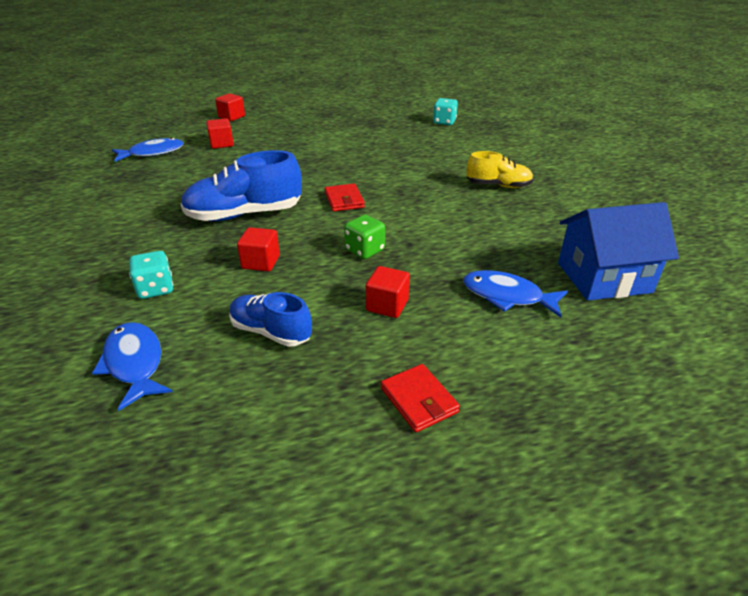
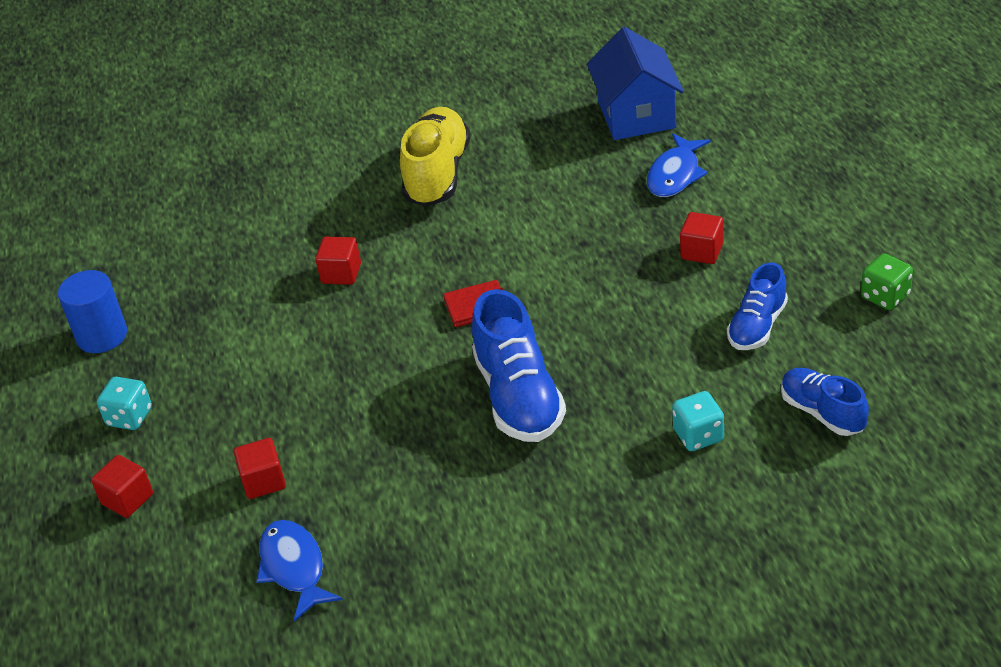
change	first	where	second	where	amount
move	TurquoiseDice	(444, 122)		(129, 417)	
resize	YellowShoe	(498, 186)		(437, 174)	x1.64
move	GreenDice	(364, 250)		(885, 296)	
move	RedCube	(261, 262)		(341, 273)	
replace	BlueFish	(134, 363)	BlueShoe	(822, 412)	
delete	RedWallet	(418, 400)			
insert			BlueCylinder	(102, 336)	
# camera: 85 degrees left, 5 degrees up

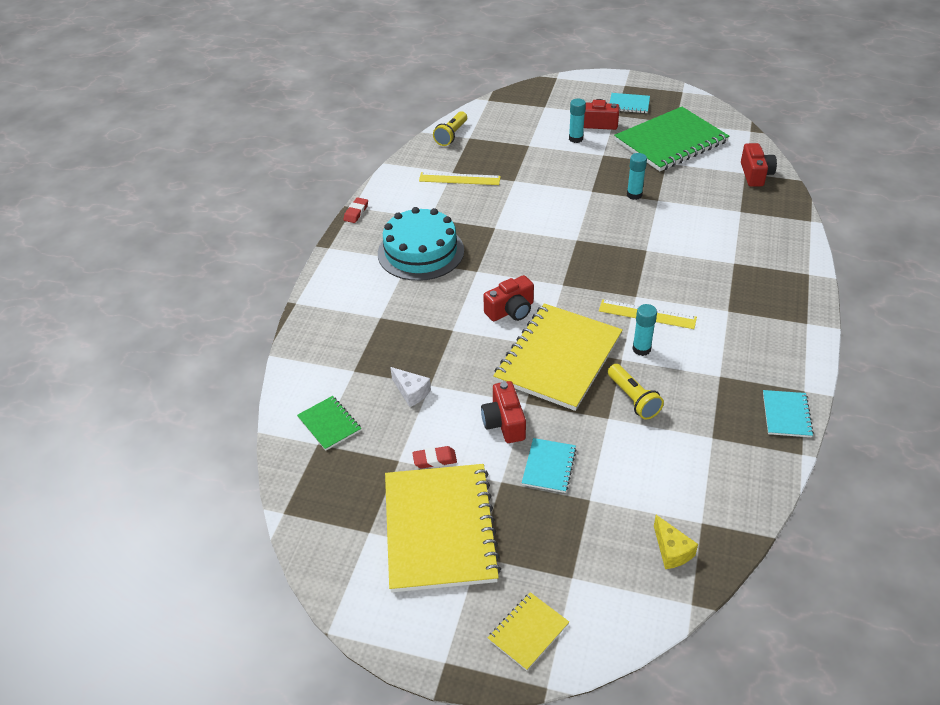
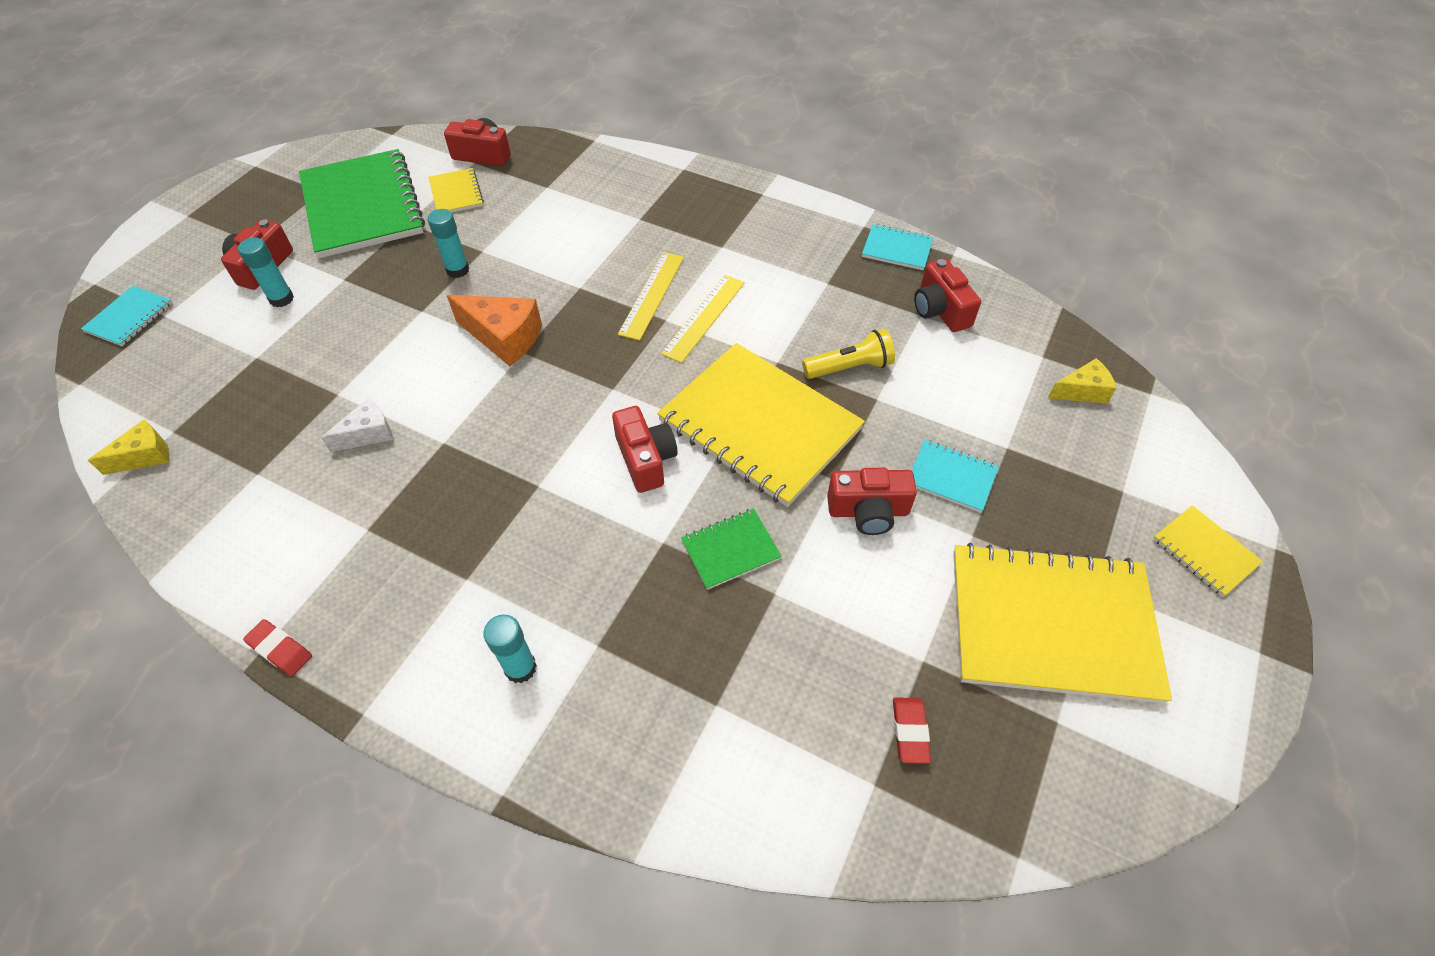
change	first	where	second	where	amount
move	TurquoiseNotebook	(629, 104)		(129, 317)	
replace	YellowFlashlight	(451, 135)	YellowCheese	(145, 456)	
move	YellowRuler	(459, 179)		(652, 295)	
delete	TurquoiseCake	(421, 252)			
move	TurquoiseGlueStick	(641, 349)		(520, 668)	
move	WhiteCheese	(411, 392)		(368, 434)	
move	GreenNotebook	(329, 424)		(730, 550)	
move	RedEraser	(434, 459)		(910, 731)	
insert			YellowNotebook	(456, 193)	
insert			RedCamera	(940, 310)	
insert			OrangeCheese	(504, 338)	
# camera: 80 degrees left, 10 degrees up

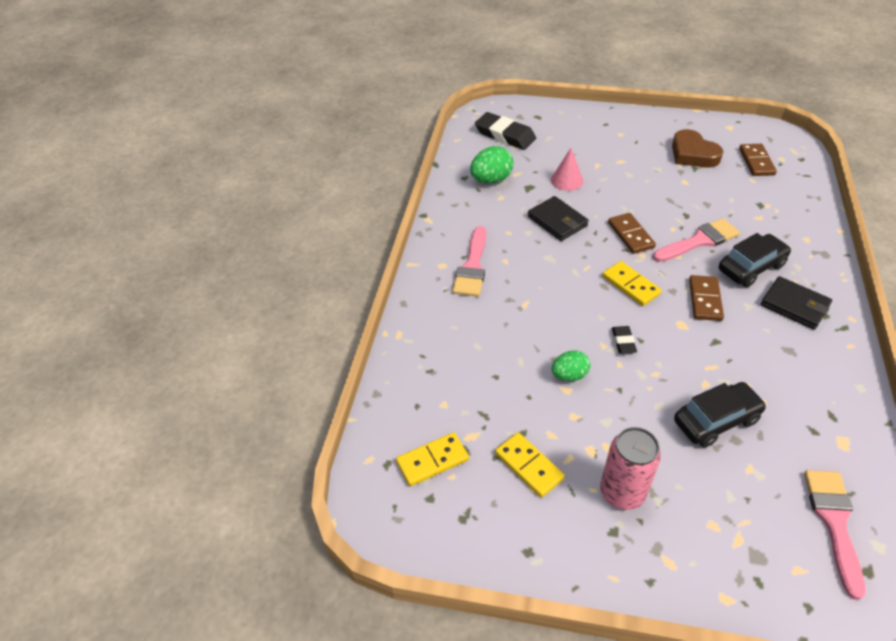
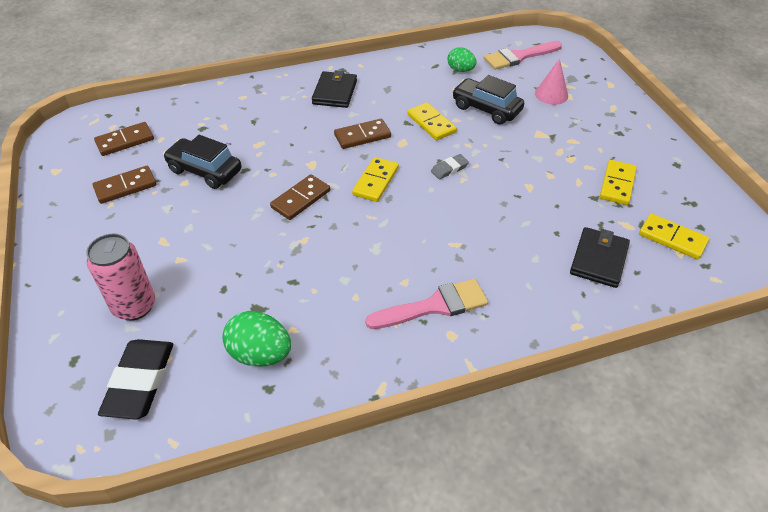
change	first	where	second	where	amount
replace	BrownHeart	(693, 154)	BrownDomino	(125, 187)	
move	PinkCone	(567, 180)		(551, 94)	
move	BlackWallet	(557, 221)		(598, 260)	
delete	PinkBrush	(699, 241)			
move	BlackCar	(751, 267)		(205, 171)	
recolor	BlackEraser	(623, 341)	GreyEraser	(449, 169)	
move	GreenEgg	(569, 375)		(460, 70)	
move	PinkCan	(622, 493)		(134, 306)	
insert			YellowDomino	(431, 123)	
# camera: 120 degrees left, 0 degrees up

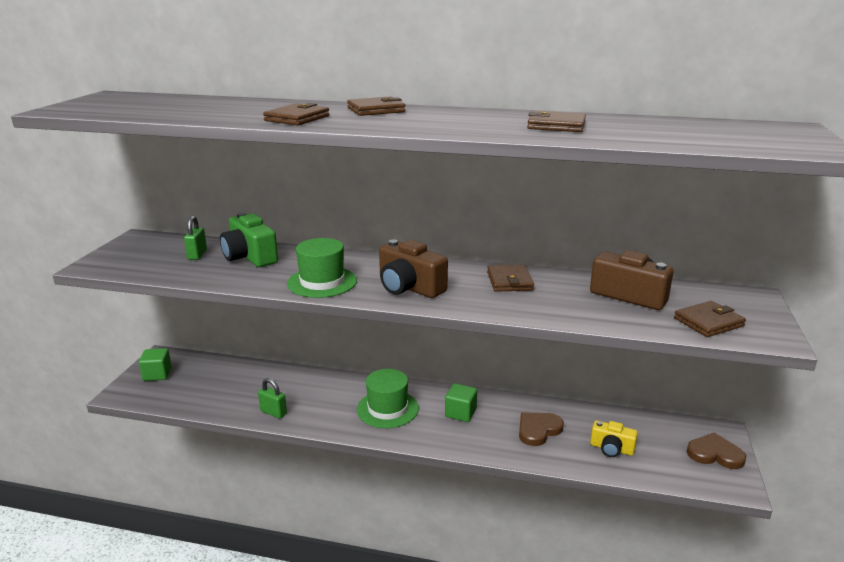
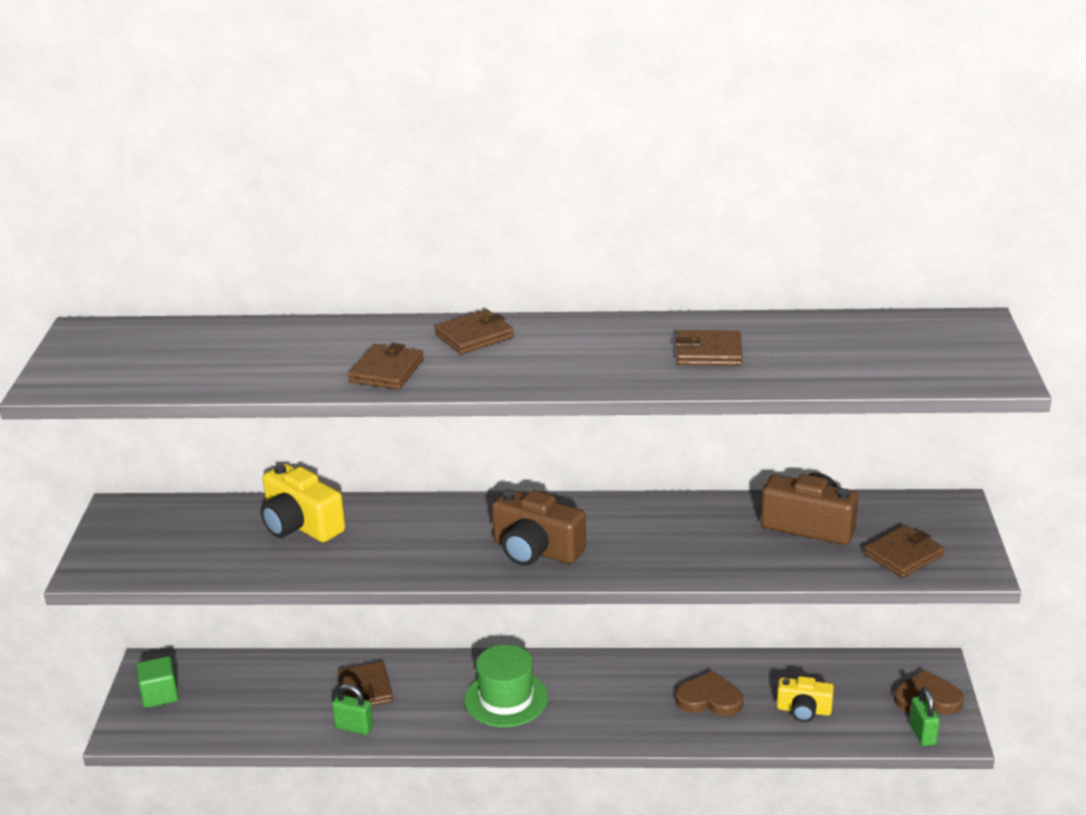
change	first	where	second	where	amount
recolor	GreenCamera	(250, 257)	YellowCamera	(300, 525)	
move	GreenPadlock	(197, 255)		(922, 734)	
delete	GreenHat	(322, 282)			
move	BrownWallet	(509, 281)		(365, 689)	
delete	GreenCube	(460, 413)			
rotate	BrownHeart	(538, 430)		(709, 699)	60 degrees clockwise
# camera: 10 degrees left, 5 degrees up

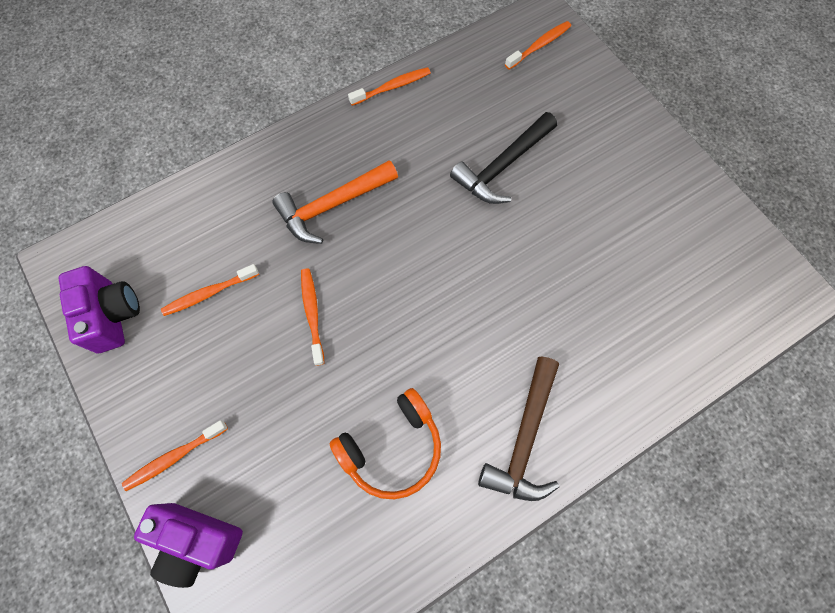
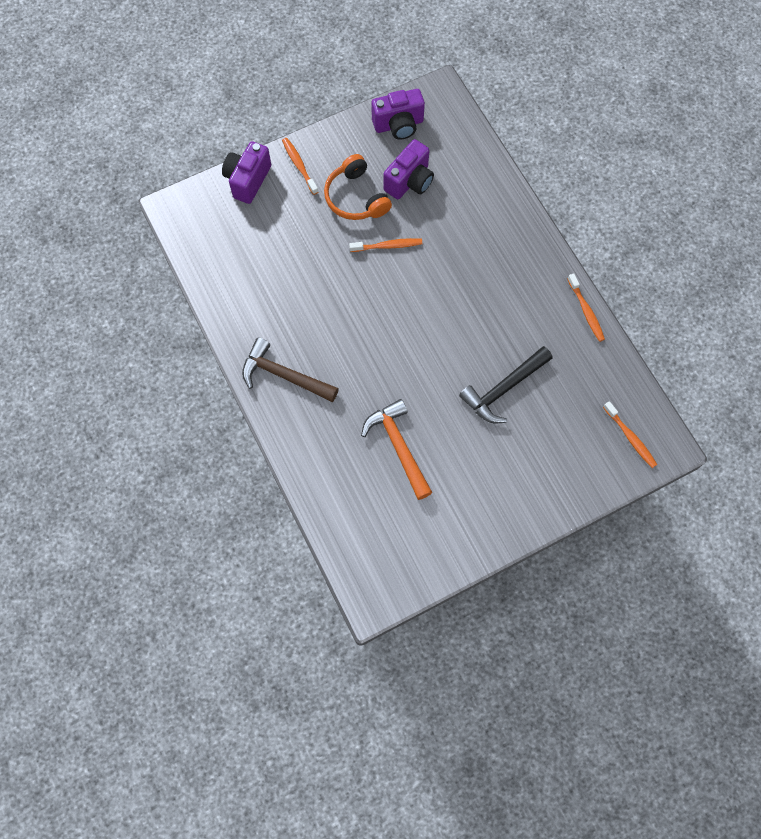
change	first	where	second	where	amount
rotate	BlackHammer	(502, 166)		(503, 389)	90 degrees counterclockwise
move	OrangeHammer	(332, 206)		(398, 446)	
replace	OrangeToothbrush	(209, 293)	PurpleCamera	(409, 181)	
move	OrangeHeadphones	(392, 447)		(356, 197)	
# camera: 95 degrees right, 0 degrees up

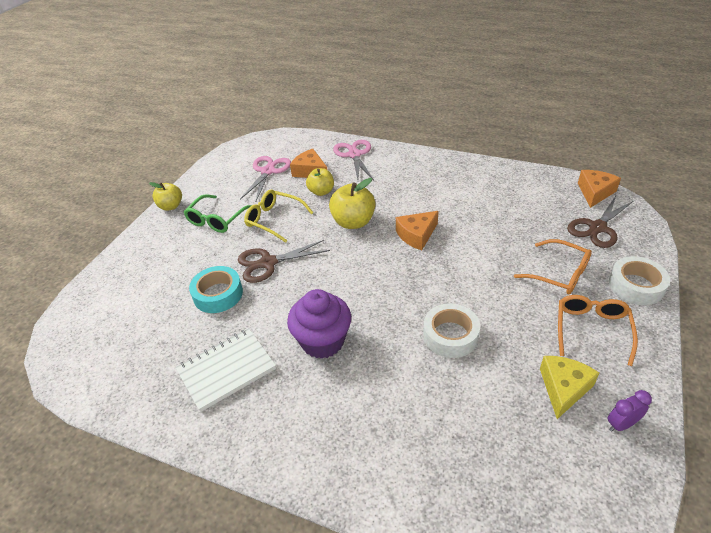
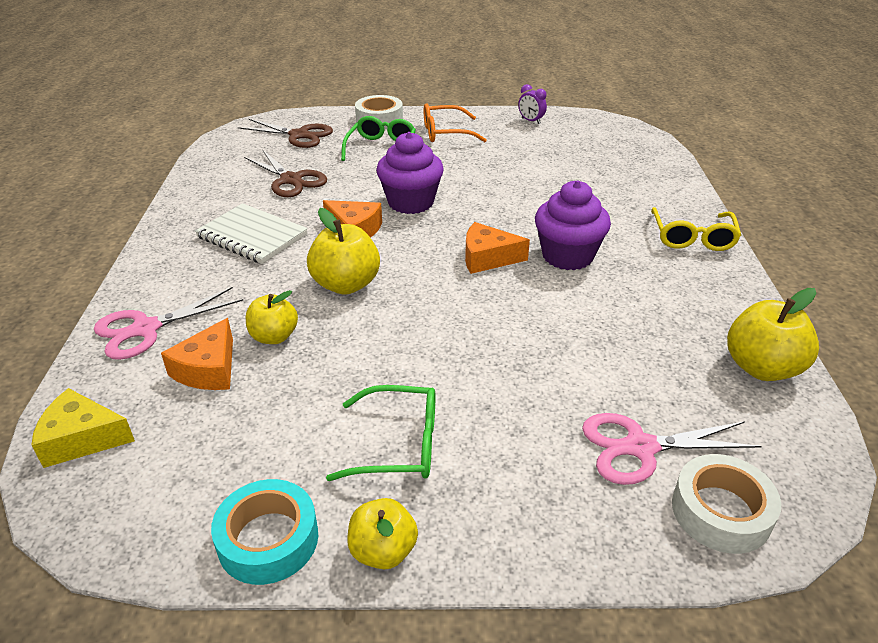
change	first	where	second	where	amount
move	PinkScissors	(268, 171)		(640, 447)	
move	OrangeCheese	(595, 192)		(487, 258)	
move	YellowGlasses	(274, 220)		(692, 237)	
move	BrownScissors	(268, 263)		(291, 180)	
recolor	OrangeGlasses	(559, 274)	GreenGlasses	(381, 148)	
move	TurquoiseTape	(218, 294)		(268, 539)	
move	WhiteTape	(450, 335)		(721, 511)	
move	WhiteNotebook	(226, 370)		(252, 236)	
move	YellowCheese	(563, 388)		(82, 439)	
insert			PurpleCupcake	(410, 202)	
insert			YellowApple	(761, 367)	
# camera: 115 degrees left, 5 degrees down

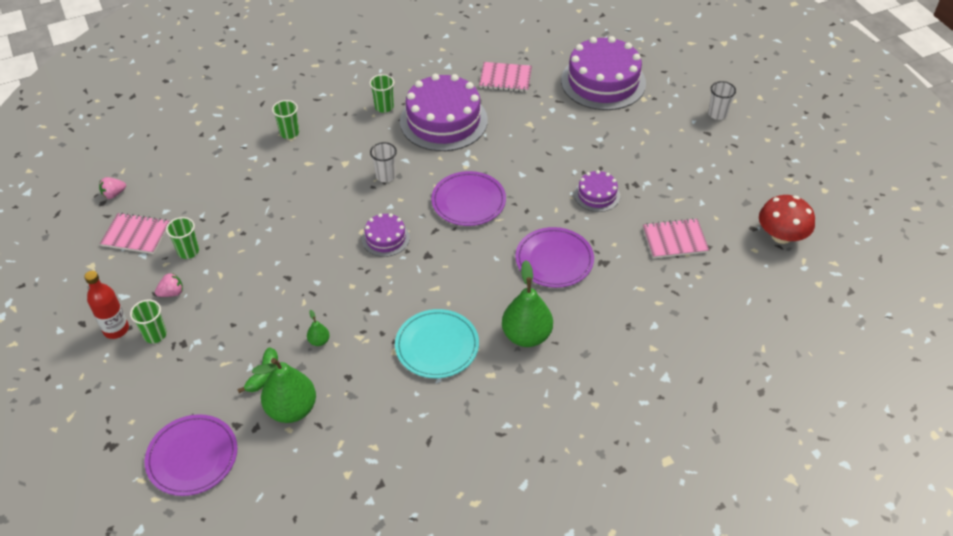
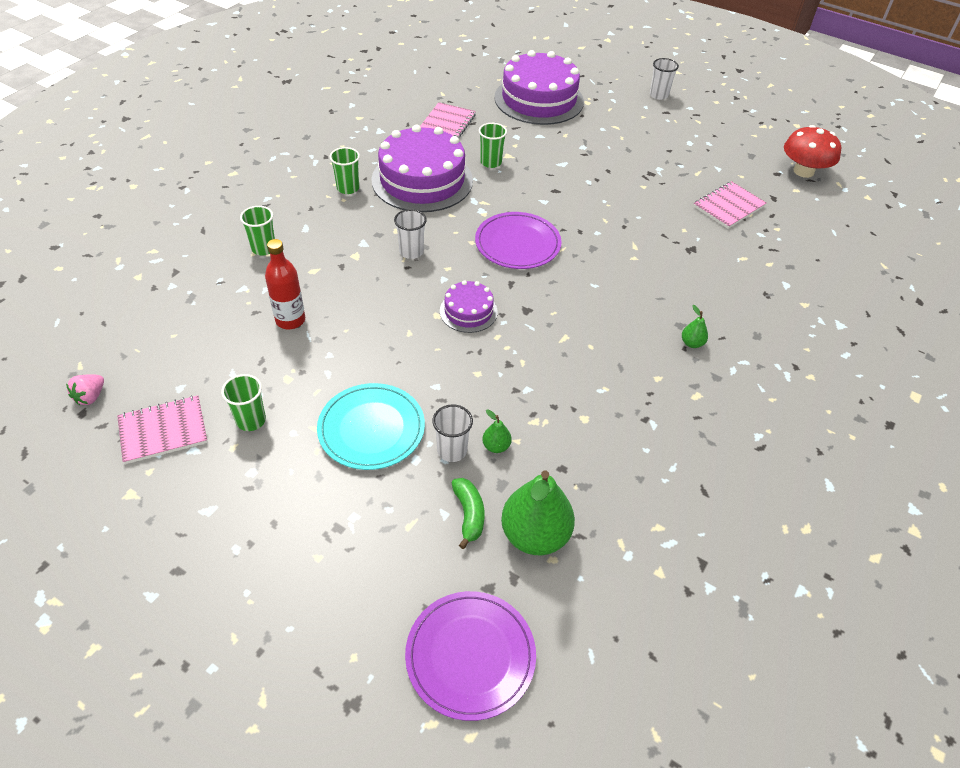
change	first	where	second	where	amount
rotate	PinkNotebook	(505, 78)		(447, 124)	45 degrees counterclockwise
delete	PurpleCake	(597, 195)			
delete	PurplePlate	(554, 260)			
resize	GreenPear	(526, 335)		(692, 343)	x0.44
move	RedBottle	(116, 329)		(290, 320)	
delete	PinkStrawberry	(172, 293)			
move	GreenCup	(155, 335)		(491, 162)	
move	TurquoisePlate	(437, 346)		(371, 429)	
insert			WhiteCup	(452, 450)	
# camera: 35 degrees left, 0 degrees up

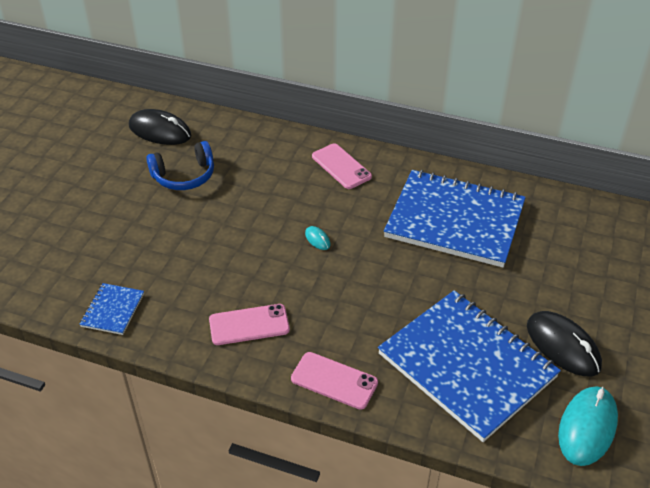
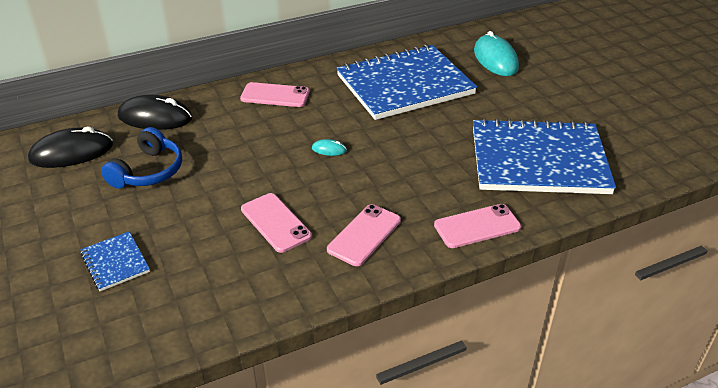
change	first	where	second	where	amount
move	BlueNotebook	(113, 310)		(115, 262)	
move	BlackMouse	(563, 346)		(155, 117)	
move	TurquoiseMouse	(587, 427)		(495, 59)	
insert			PinkPhone	(275, 223)	
# camera: 45 degrees left, 5 degrees down

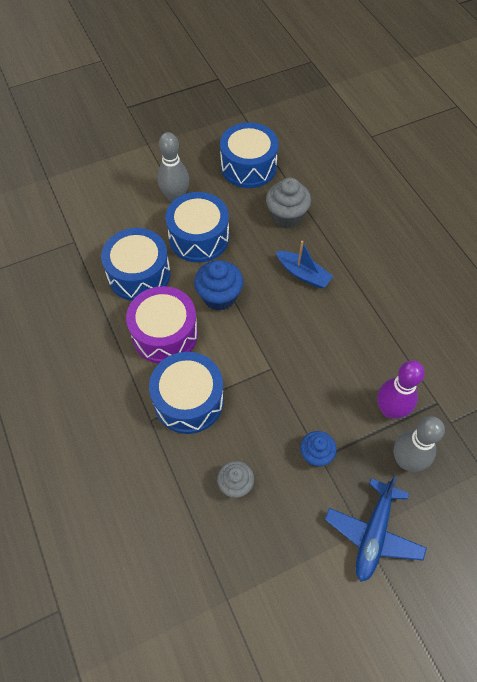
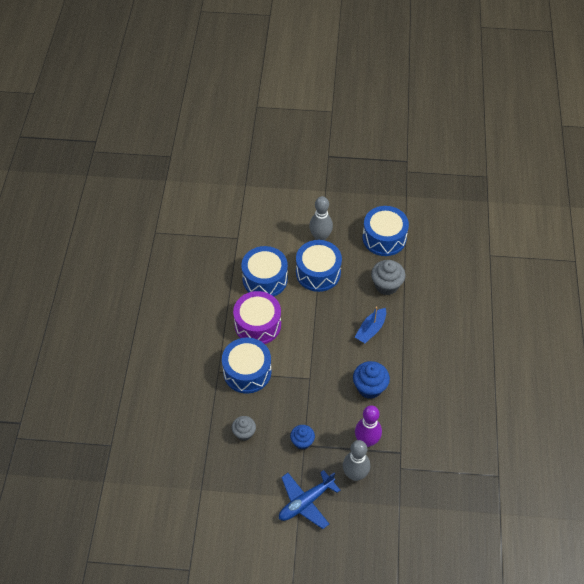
change	first	where	second	where	amount
rotate	BlueBoat	(303, 274)		(371, 329)	60 degrees clockwise
move	BlueCupcake	(219, 297)		(369, 387)	
# camera: 30 degrees right, 5 degrees down

